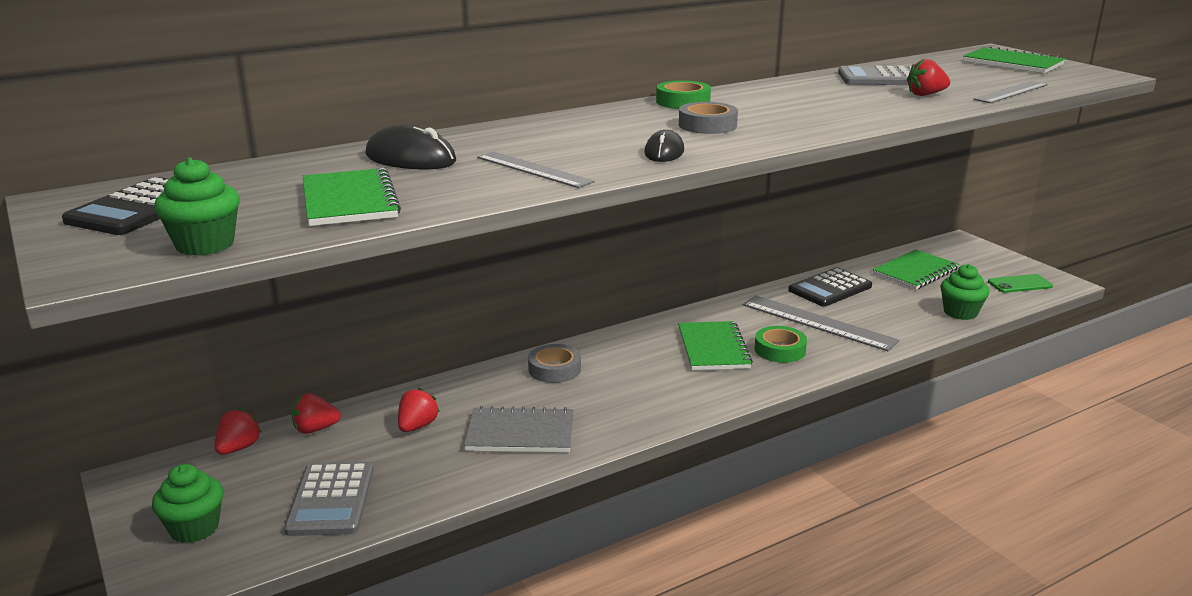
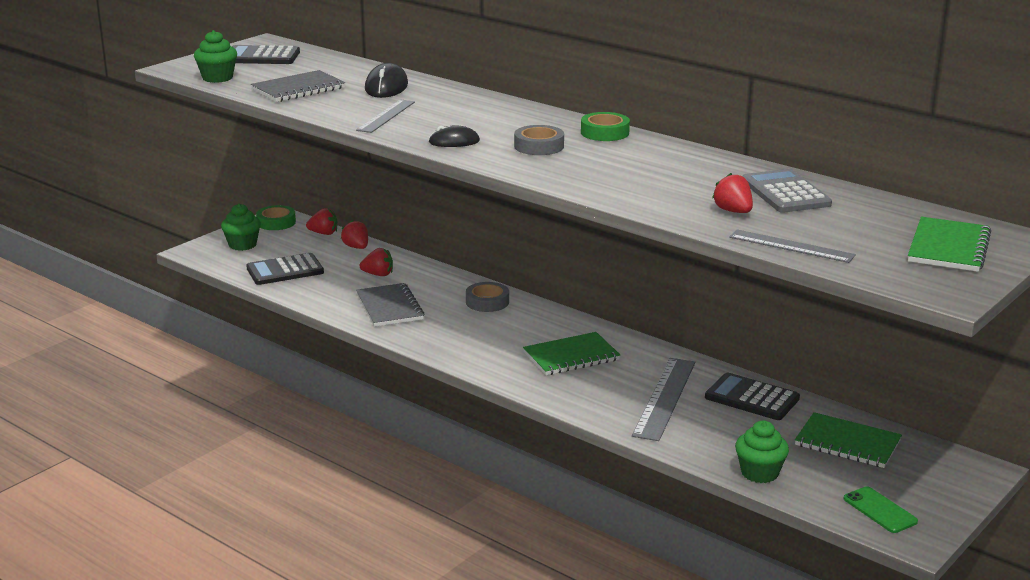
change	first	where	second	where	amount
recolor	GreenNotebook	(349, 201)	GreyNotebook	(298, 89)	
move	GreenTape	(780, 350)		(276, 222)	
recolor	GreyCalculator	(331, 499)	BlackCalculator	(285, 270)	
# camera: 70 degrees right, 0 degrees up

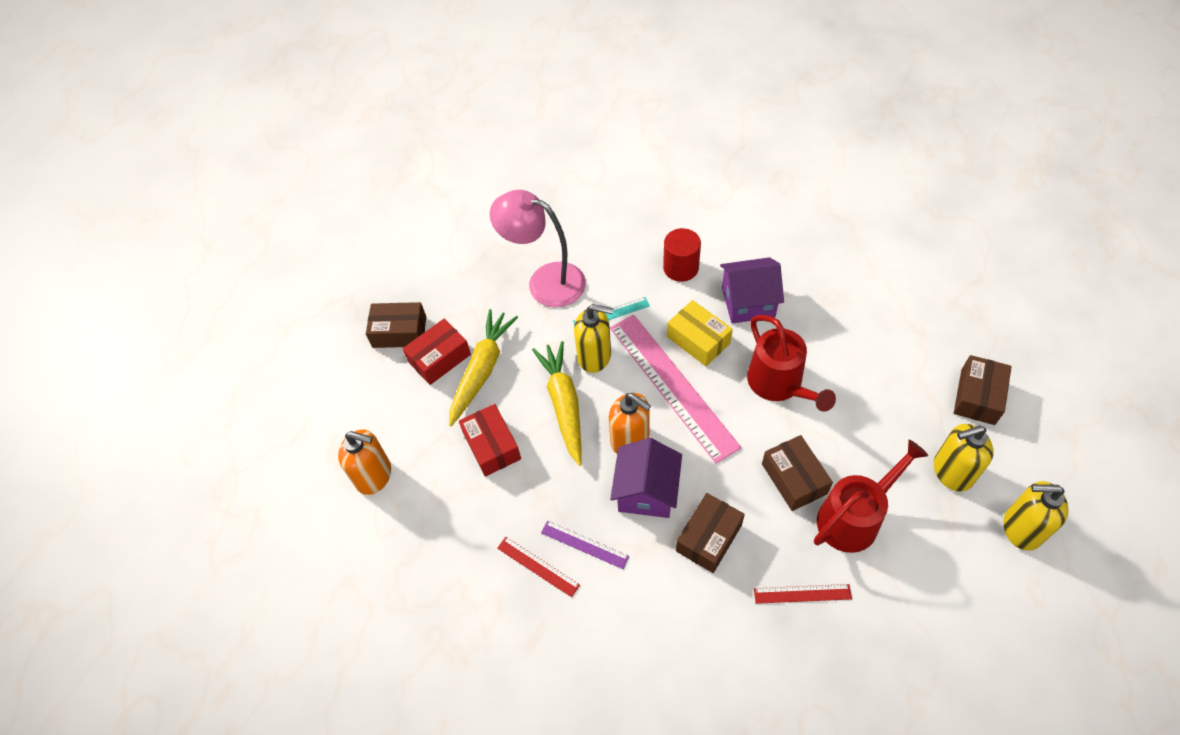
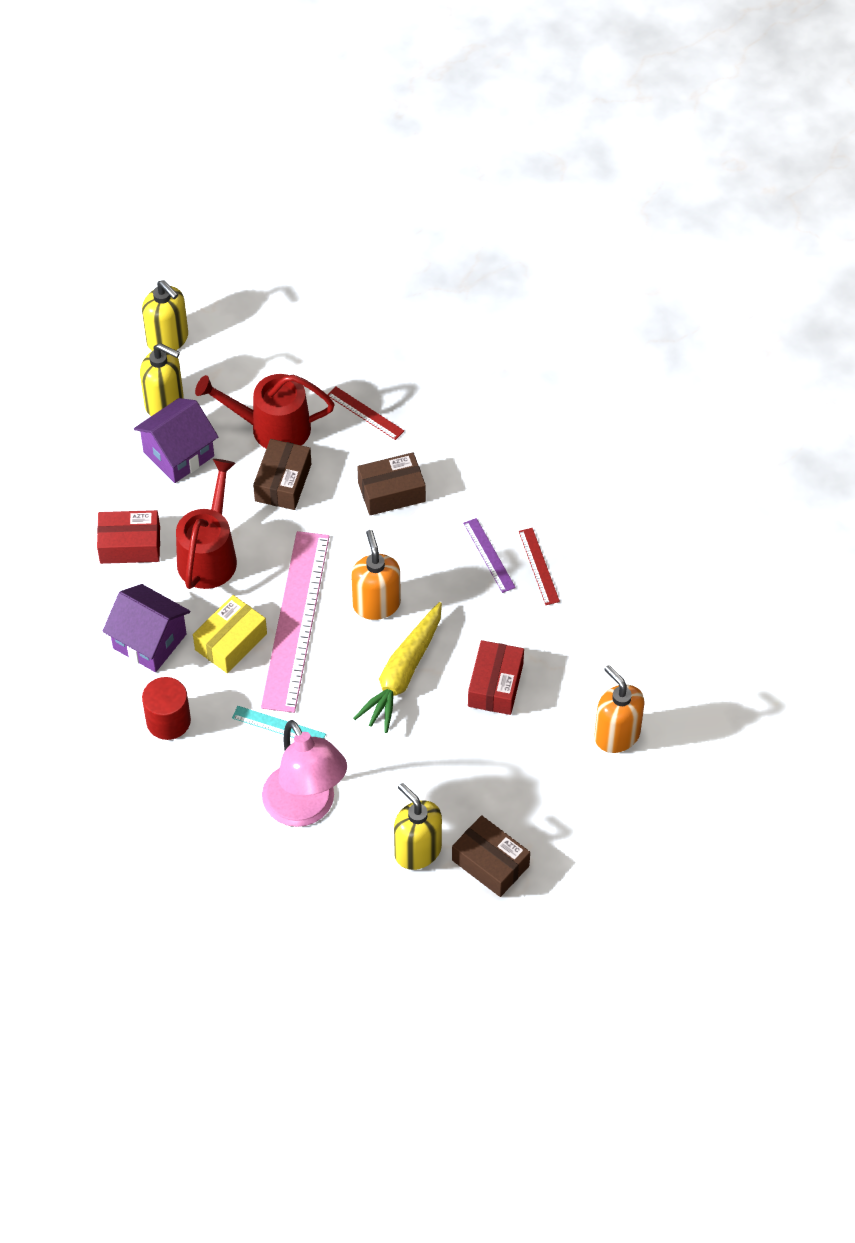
change	first	where	second	where	amount
rotate	YellowBox	(698, 340)		(231, 642)	45 degrees clockwise
move	YellowSoapDispenser	(594, 356)		(417, 850)	
delete	YellowCarrot	(482, 370)			
move	RedBox	(439, 358)		(130, 545)	
delete	BrownBox	(977, 396)			
move	PurpleHouse	(646, 491)		(178, 454)	
# camera: 145 degrees left, 0 degrees up

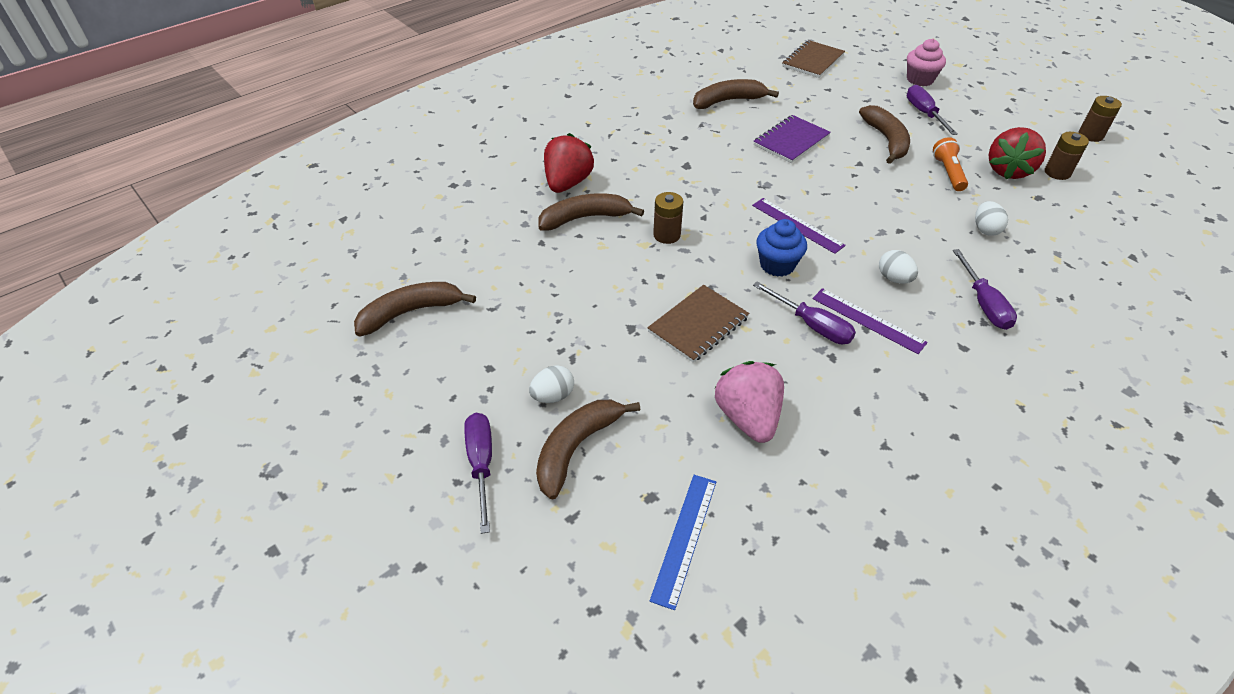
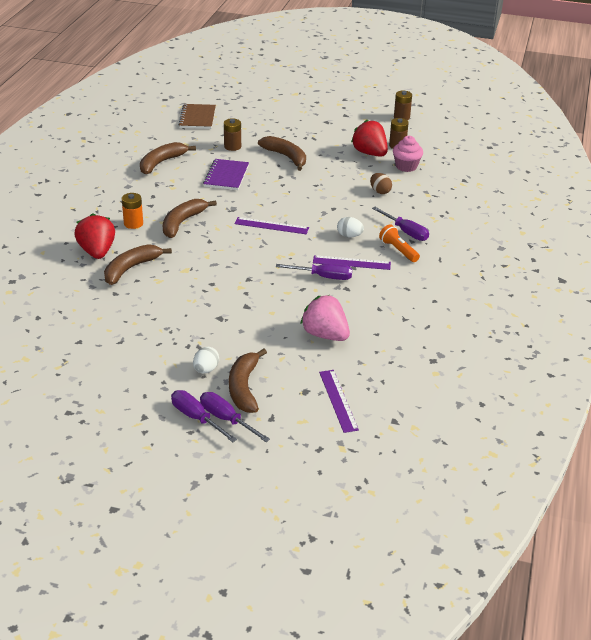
change	first	where	second	where	amount
move	PinkCupcake	(919, 79)		(406, 166)	
move	PurpleScrewdriver	(924, 113)		(226, 419)	
rotate	RedStrawberry	(1008, 171)		(370, 153)	150 degrees clockwise
move	OrangeFlashlight	(948, 173)		(398, 250)	
move	BrownBattery	(667, 235)		(232, 146)	
recolor	WhiteEgg	(985, 229)	BrownEgg	(380, 191)	
delete	BlueCupcake	(777, 265)			
move	BrownBanana	(410, 312)		(182, 222)	
delete	BrownNotebook	(698, 325)			
recolor	BlueRuler	(684, 538)	PurpleRuler	(338, 400)	
insert			OrangeBattery	(133, 223)	
# camera: 35 degrees left, 10 degrees down

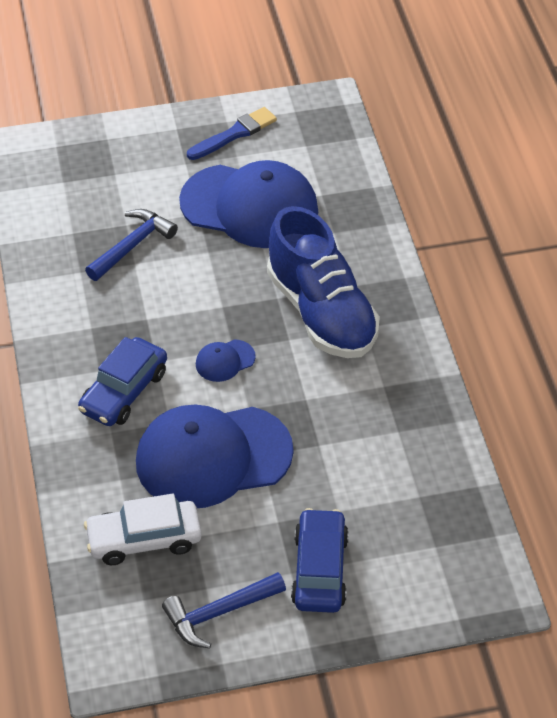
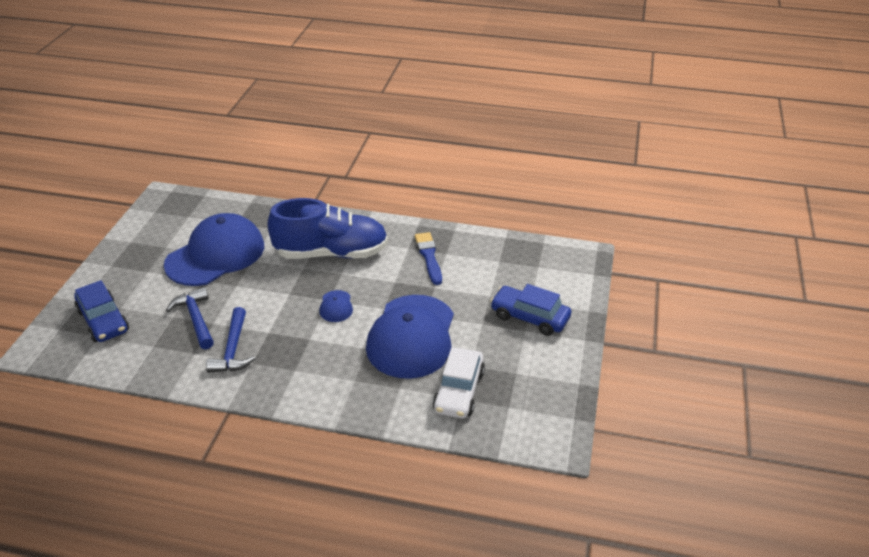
change	first	where	second	where	amount
move	BlueBrush	(234, 134)		(429, 256)	
move	BlueCar	(124, 391)		(103, 321)	
move	BlueHammer	(219, 613)		(233, 349)	
# camera: 65 degrees left, 10 degrees down

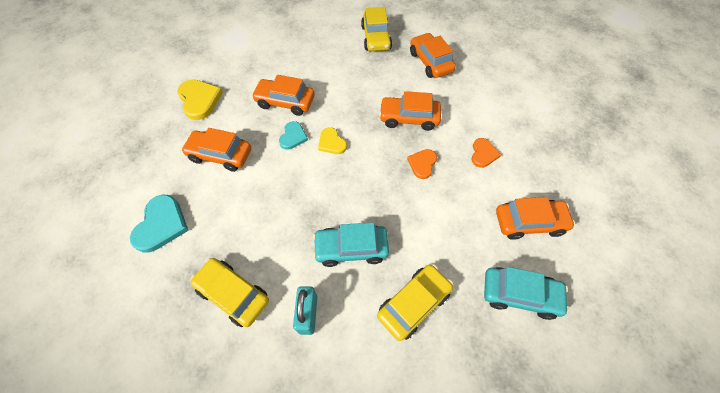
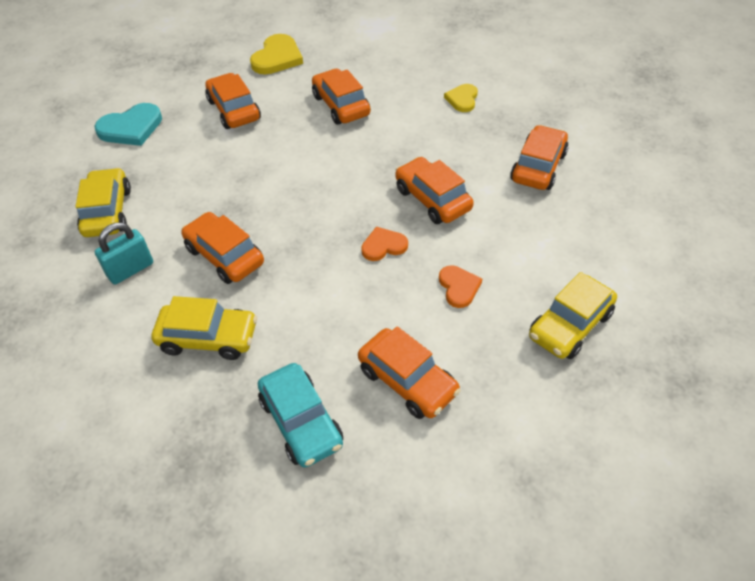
change	first	where	second	where	amount
move	YellowCar	(376, 38)		(570, 325)	
delete	TurquoiseHeart	(293, 136)			
move	YellowHeart	(331, 142)		(462, 99)	
rotate	OrangeHeart	(483, 154)		(459, 287)	75 degrees counterclockwise
recolor	TurquoiseCar	(351, 248)	OrangeCar	(225, 256)	
# camera: 50 degrees right, 10 degrees down

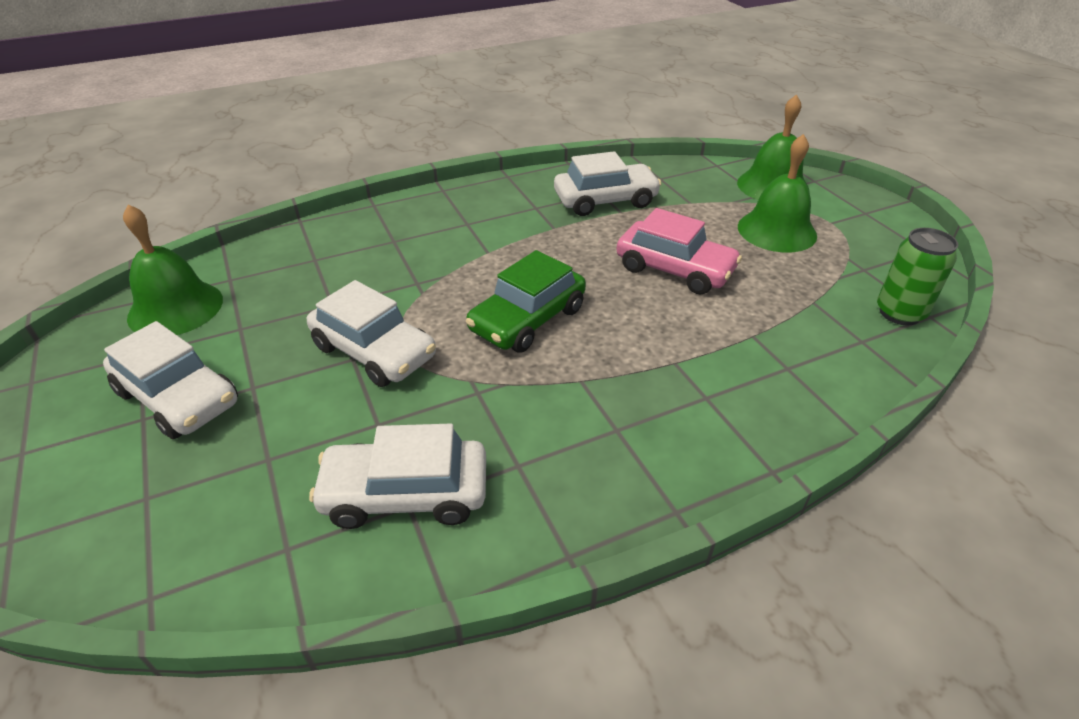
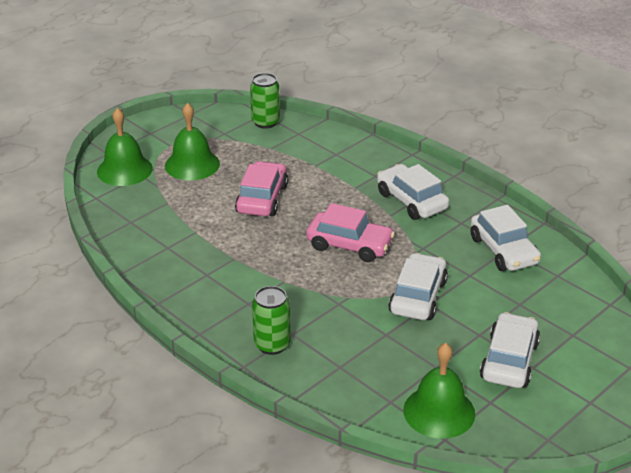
change	first	where	second	where	amount
move	WhiteCar	(605, 200)		(411, 201)	
recolor	GreenCar	(527, 319)	PinkCar	(349, 245)	
insert			GreenCan	(272, 344)	
# camera: 110 degrees left, 5 degrees down

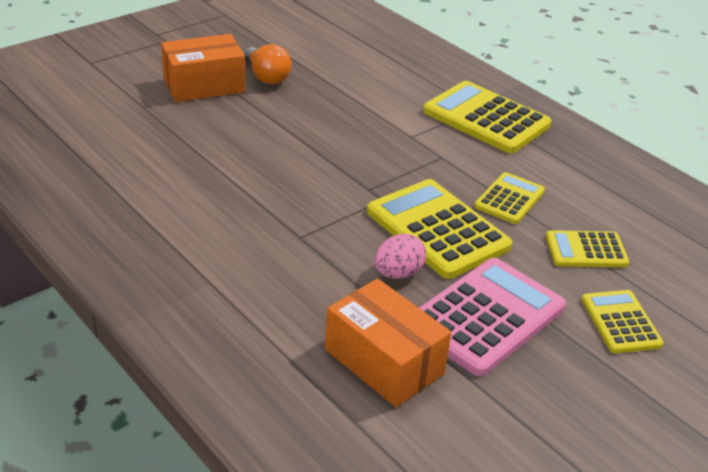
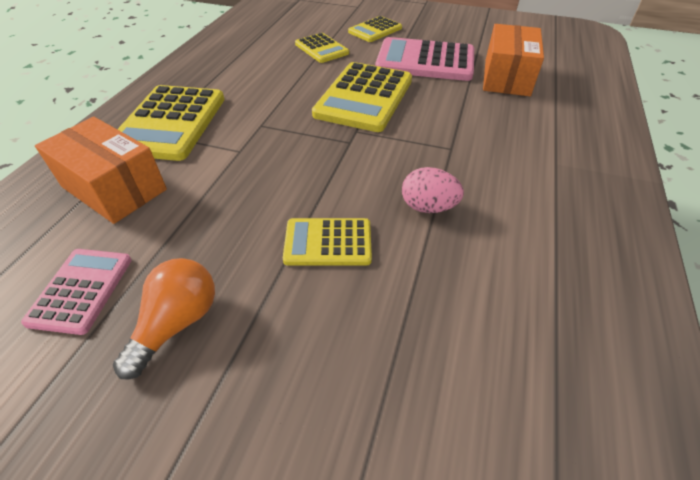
change	first	where	second	where	amount
move	OrangeBox	(204, 85)		(114, 188)	
move	YellowCalculator	(509, 199)		(328, 242)	
move	PinkEgg	(398, 273)		(428, 207)	
insert			PinkCalculator	(81, 290)	
# camera: 120 degrees left, 10 degrees up

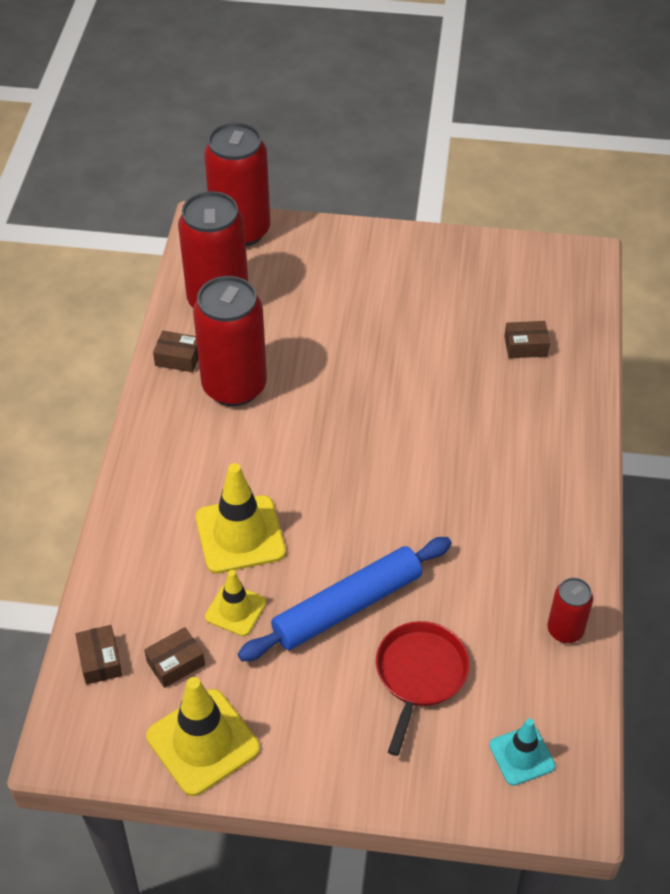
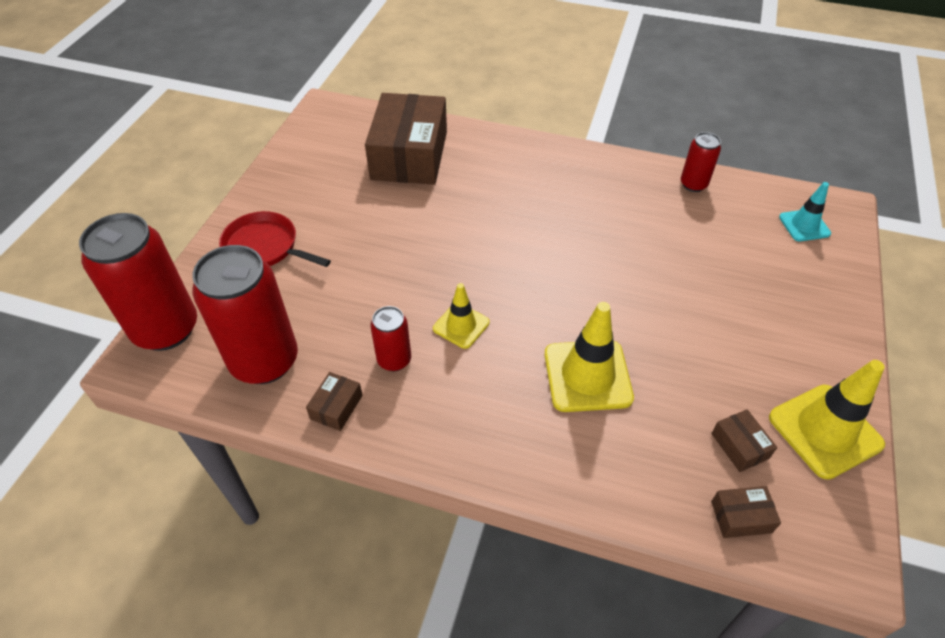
change	first	where	second	where	amount
resize	RedCan	(234, 386)		(394, 360)	x0.50
resize	BrownBox	(525, 346)		(409, 155)	x2.49
delete	BlueRollingPin	(347, 607)			
move	YellowTrafficCone	(235, 610)		(461, 325)	
move	RedPan	(420, 674)		(264, 247)	
# camera: 80 degrees left, 0 degrees up

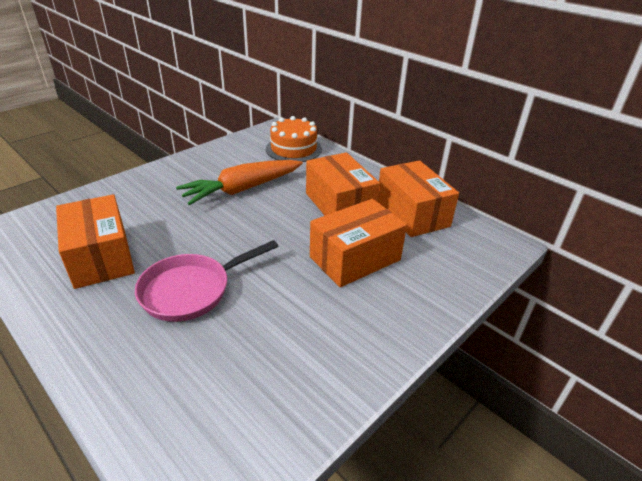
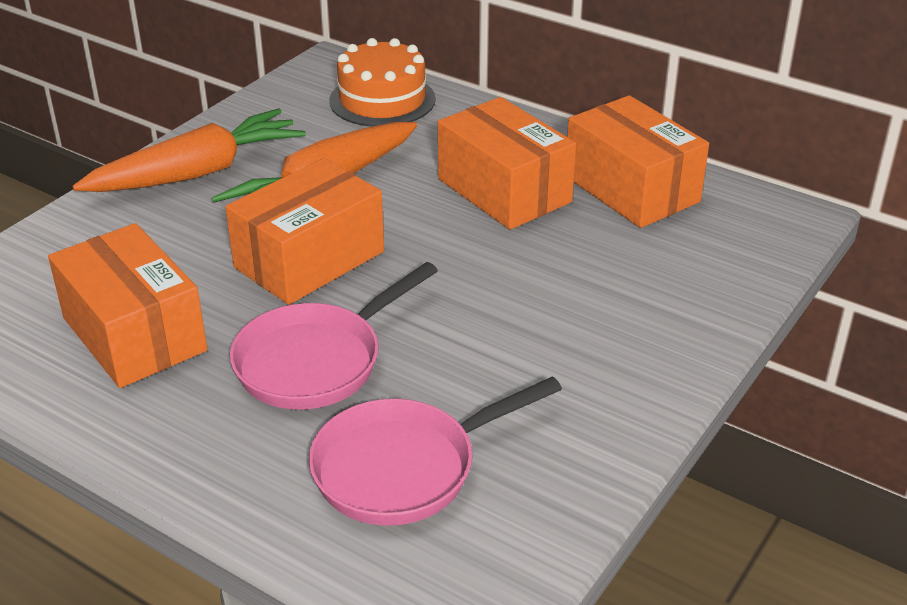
change	first	where	second	where	amount
move	OrangeBox	(355, 258)		(309, 259)	
insert			OrangeCarrot	(197, 172)	
insert			PinkPan	(404, 468)	
# camera: 10 degrees left, 0 degrees up

